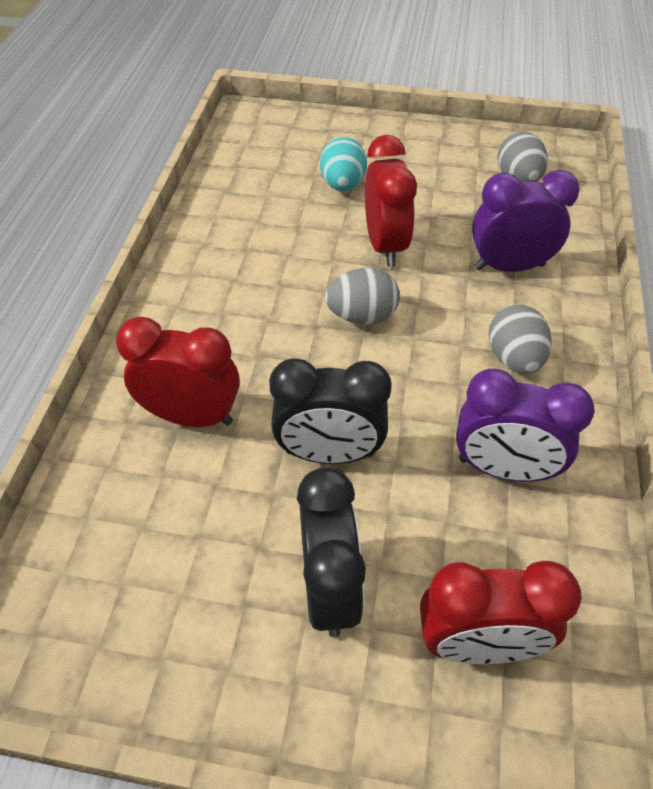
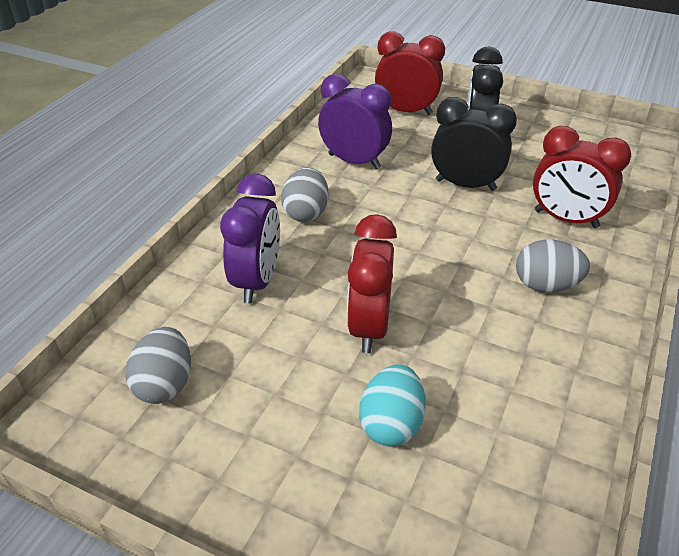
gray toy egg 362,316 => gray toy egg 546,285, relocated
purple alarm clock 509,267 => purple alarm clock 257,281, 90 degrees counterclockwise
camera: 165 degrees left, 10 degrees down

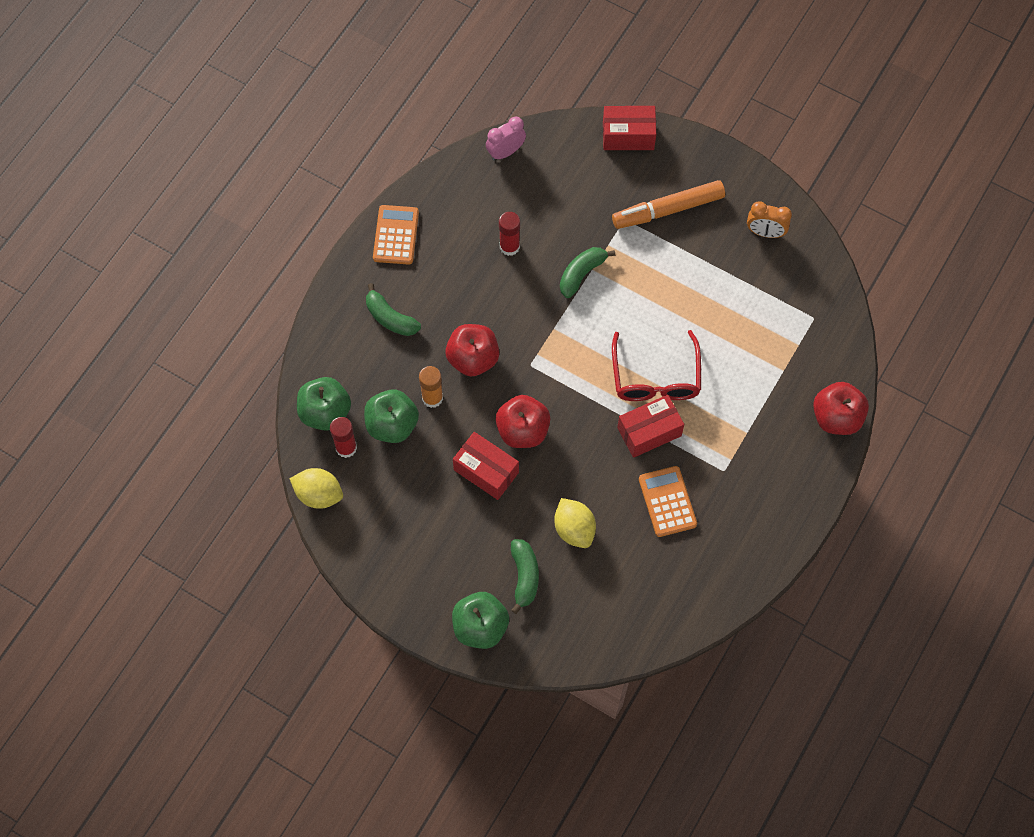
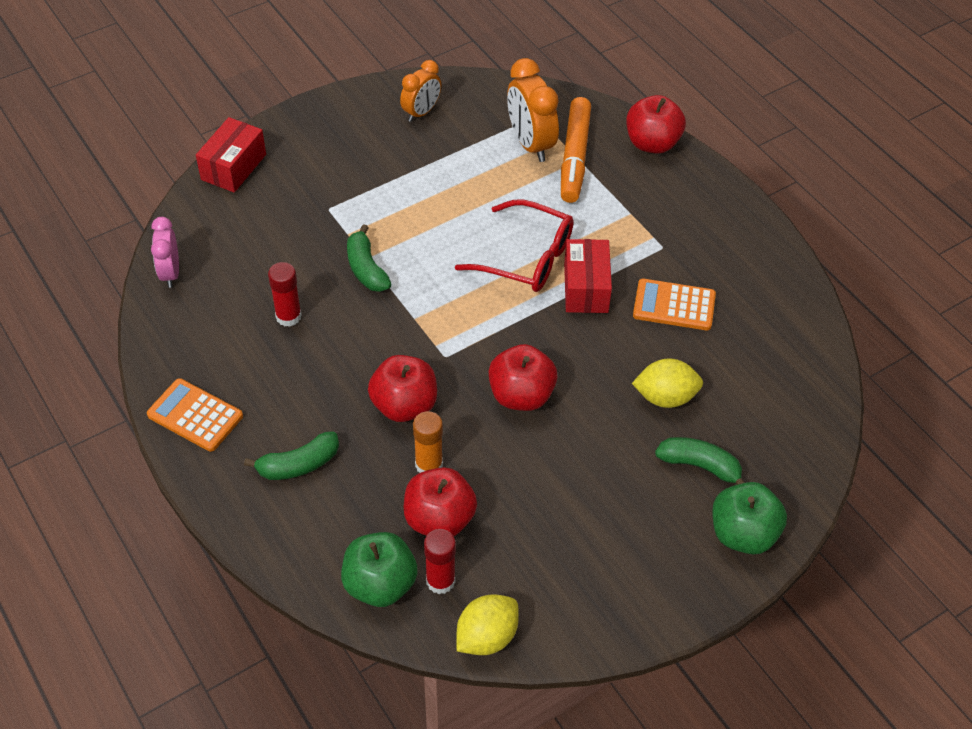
green toy apple 392,425 => scarlet toy apple 439,519
scarlet parcel 486,471 => nothing
orange-coloured felt pen 668,210 => orange-coloured felt pen 574,157, relocated
nothing => orange-coloured alarm clock 530,144
camera: 65 degrees left, 15 degrees down

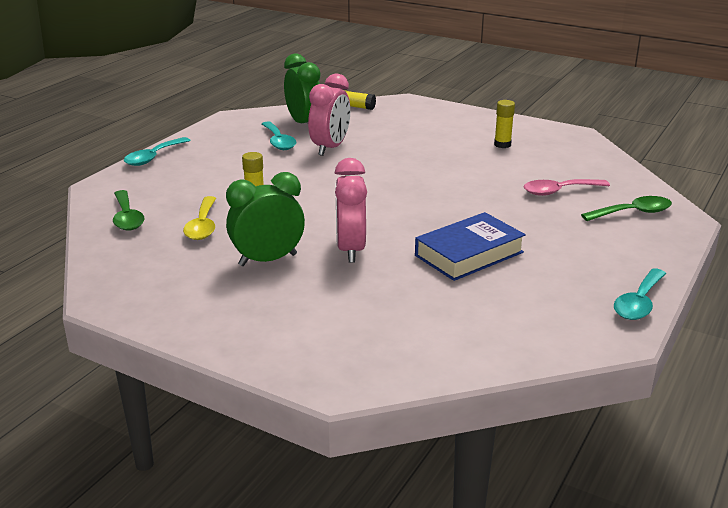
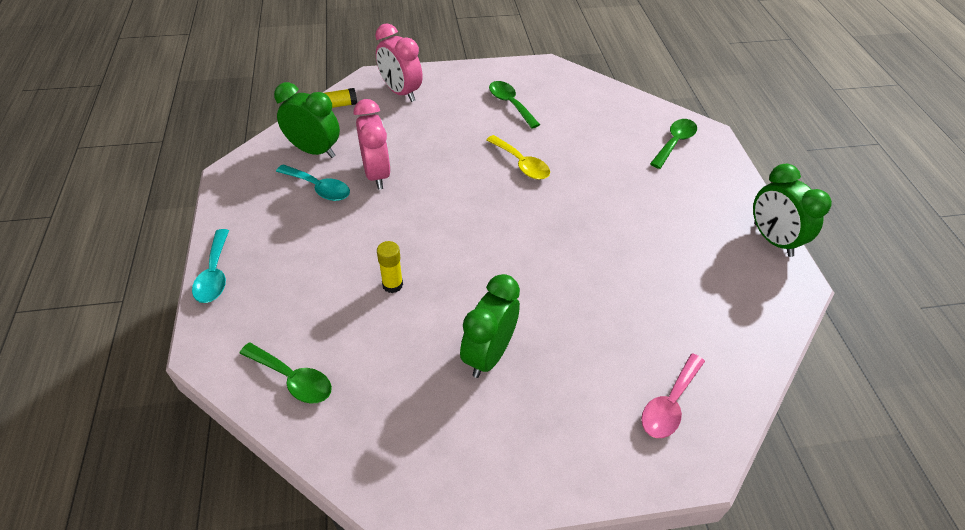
golden tablespoon 203,226 => golden tablespoon 521,164, relocated
rosy alarm clock 351,249 => rosy alarm clock 401,92, relocated
cobalt hardcover 469,254 => nothing
golden stick of glue 502,145 => green tablespoon 510,104
rosy tablespoon 559,191 => rosy tablespoon 669,404, relocated
aqua tablespoon 639,303 => green alarm clock 772,239
camera: 40 degrees left, 20 degrees up

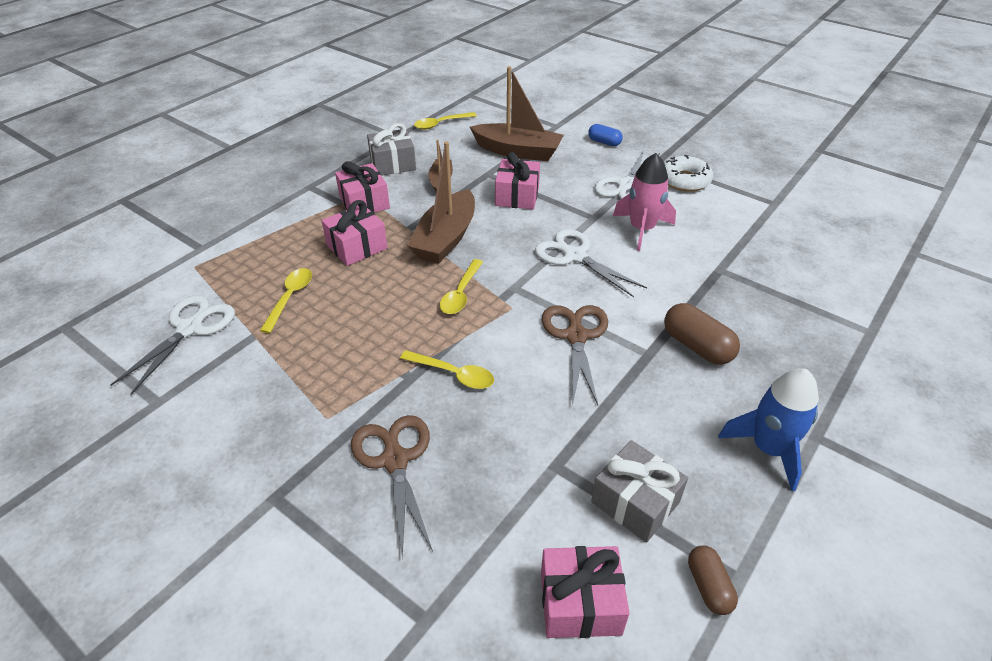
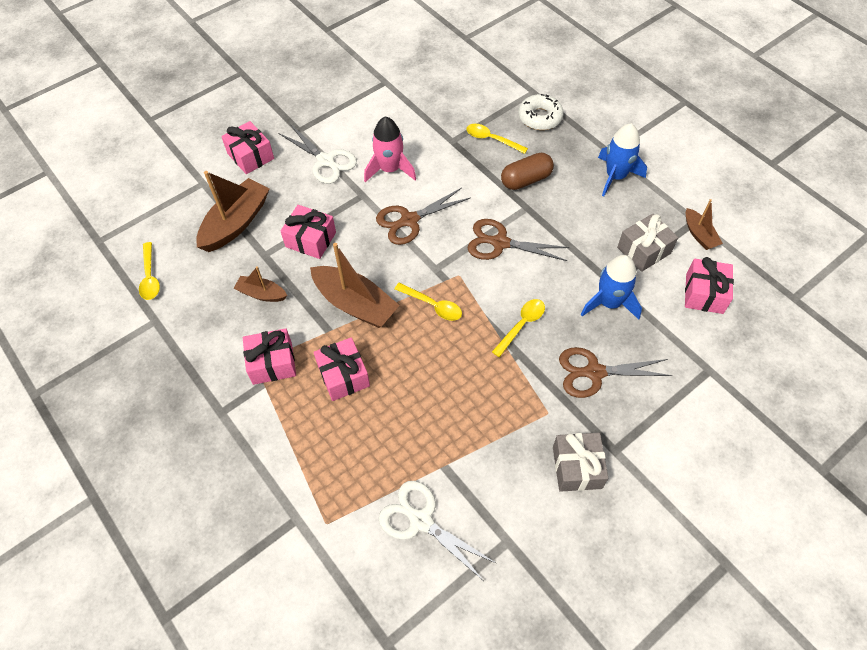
golden tablespoon 290,298 => golden tablespoon 492,139, relocated
gray present 393,164 => gray present 577,467, relocated
pure white shears 575,256 => brown shears 409,220
cobalt pill 604,142 => rosy present 250,156
pure white doughnut 684,180 => pure white doughnut 540,117, relocated
brown pill 708,586 => brown boat 699,235
nothing => cobalt spaceship 609,303
camera: 75 degrees left, 15 degrees up

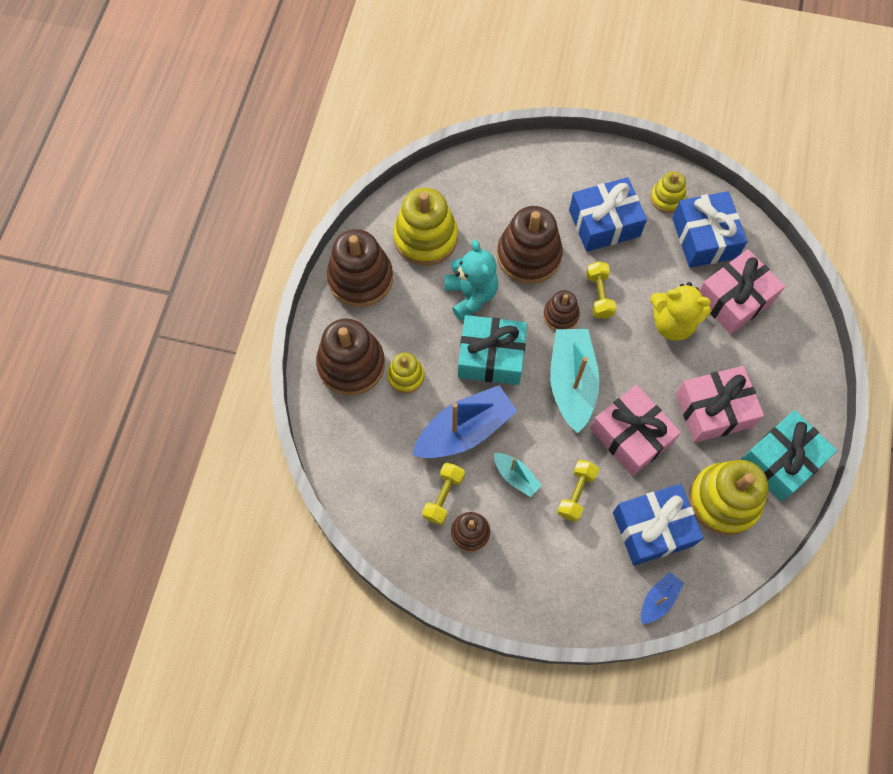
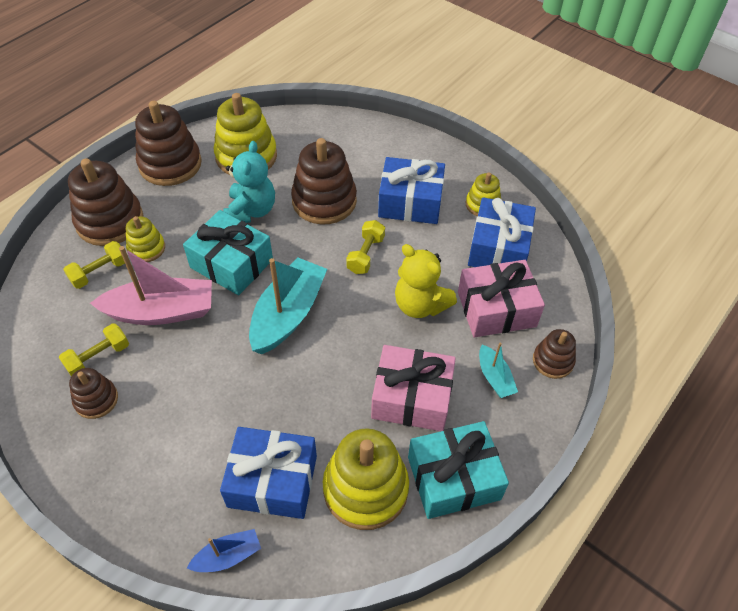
cobalt boat 465,430 => rosy boat 161,311
aqua boat 516,476 => aqua boat 494,377, relocated
brown ring stacker 560,315 => brown ring stacker 552,361, relocated
golden free weight 576,493 => golden free weight 100,272, relocated
rosy present 631,436 => nothing
camera: 25 degrees right, 15 degrees down

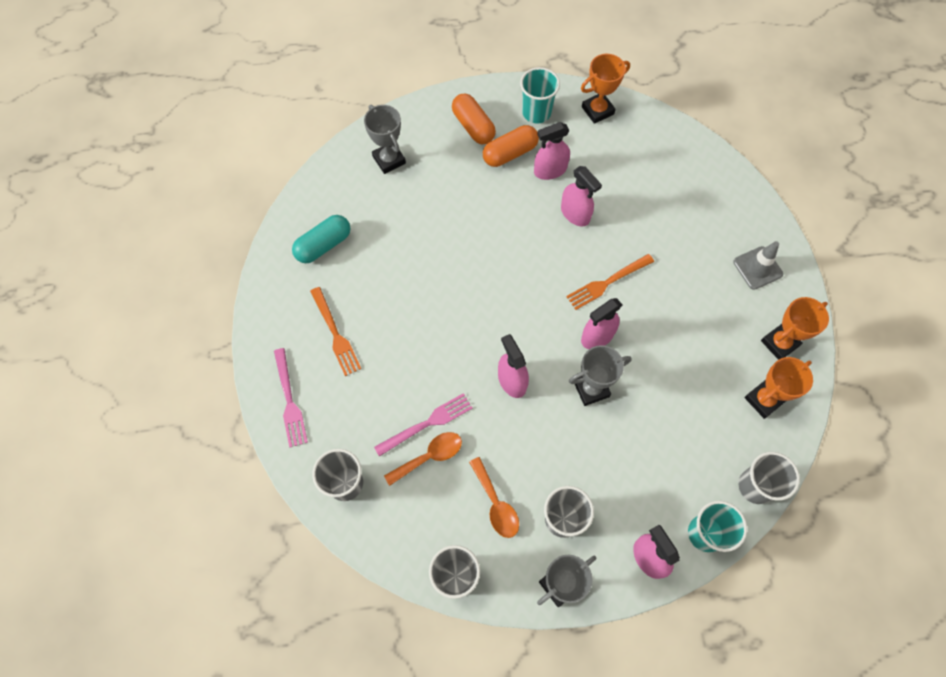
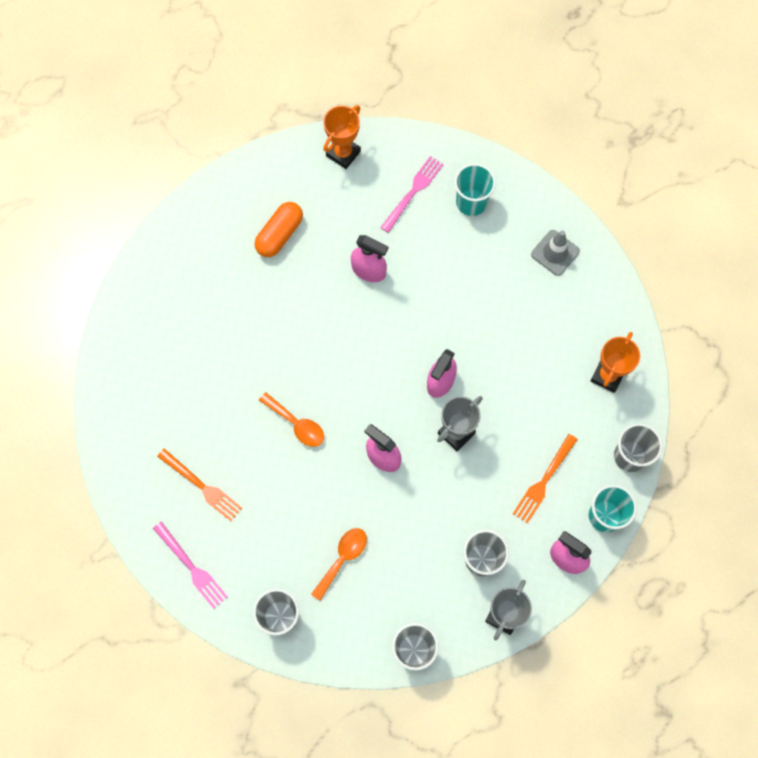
aqua pill 323,245 => nothing
gray prize cup 389,160 => nothing
rosy dinner fork 427,423 => rosy dinner fork 413,191, relocated
orange-coloured pill 473,126 => nothing
orange-coloured tablespoon 496,504 => orange-coloured tablespoon 297,424, relocated
aqua beaker 536,112 => aqua beaker 471,202, relocated
rosy sprayer 550,170 => nothing
orange-coloured dinner fork 607,283 => orange-coloured dinner fork 543,481, relocated
orange-coloured prize cup 779,343 => nothing
camera: 25 degrees left, 5 degrees up

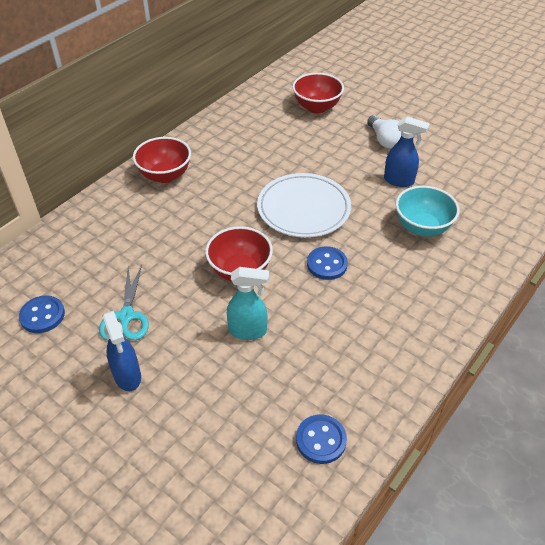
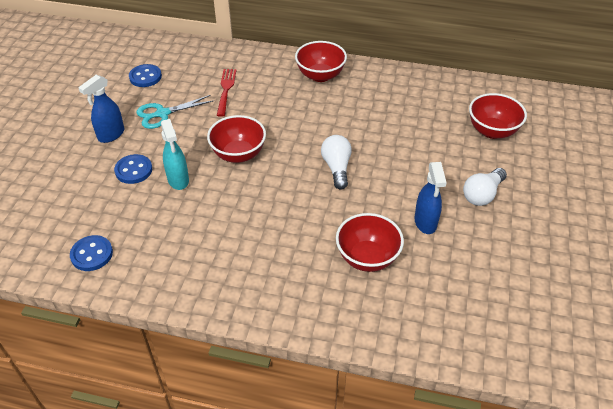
pure white plate 303,208 => pure white bulb 337,168
cobalt sewing button 327,264 => cobalt sewing button 133,170, relocated
aqua serving bowl 422,227 => scarlet serving bowl 367,258
nothing => scarlet dinner fork 226,90
camera: 65 degrees right, 0 degrees up

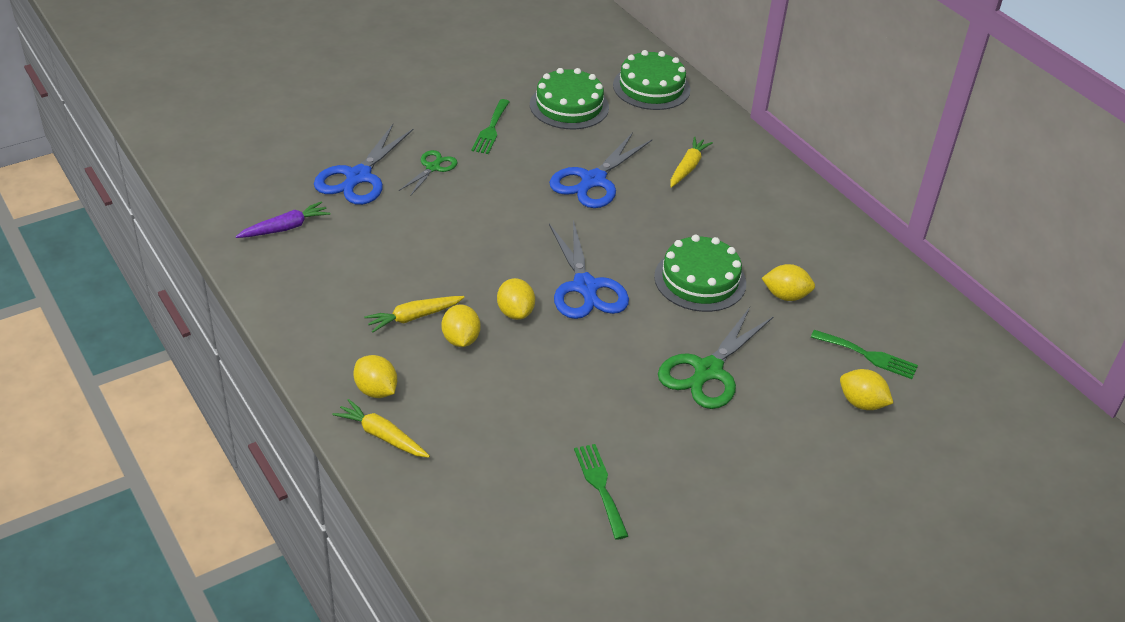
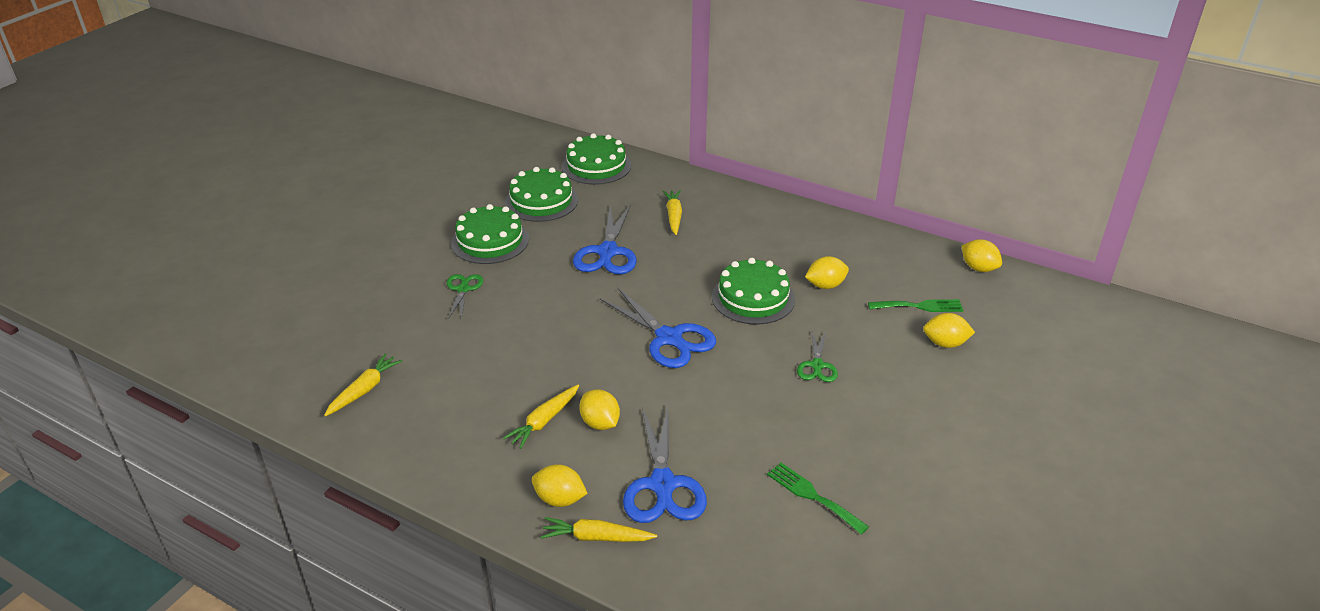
purple toy carrot 285,228 => golden toy carrot 364,390
cobalt shears 358,177 => cobalt shears 662,484, relocated
green dinner fork 491,129 => green layer cake 490,241
golden citrus fruit 515,312 => golden citrus fruit 978,268, relocated
green shears 708,370 => green shears 817,365, x0.56
camera: 25 degrees left, 5 degrees down

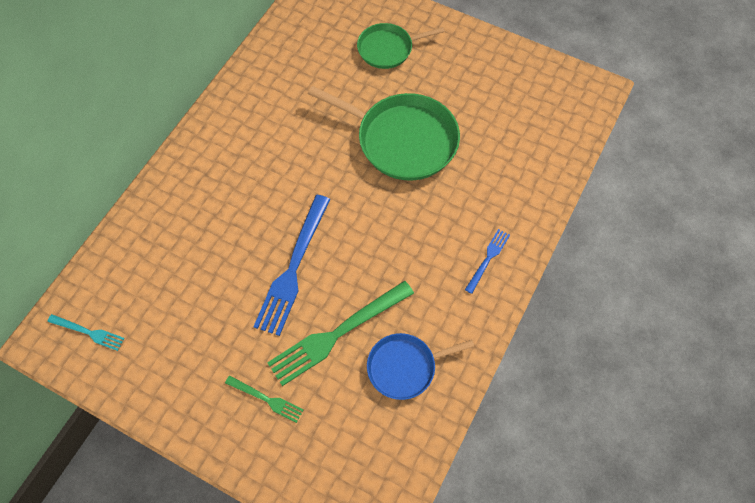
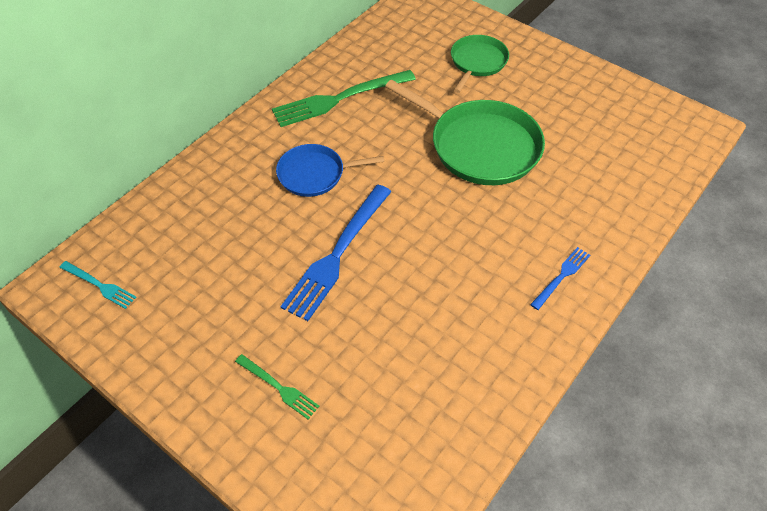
green dinner fork 336,335 => green dinner fork 338,99, relocated
green frying pan 388,49 => green frying pan 477,62, 120 degrees clockwise
cobalt frying pan 405,367 => cobalt frying pan 315,174, relocated
camera: 10 degrees right, 10 degrees down

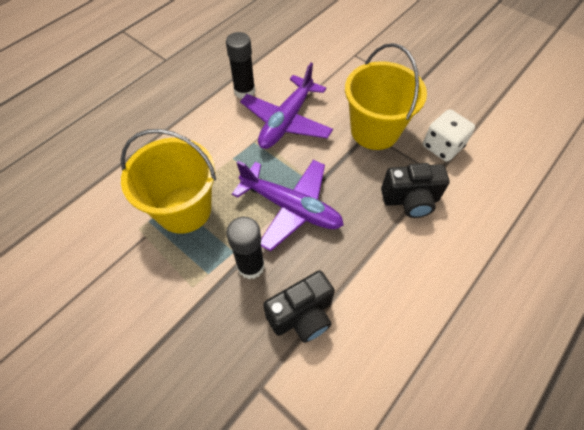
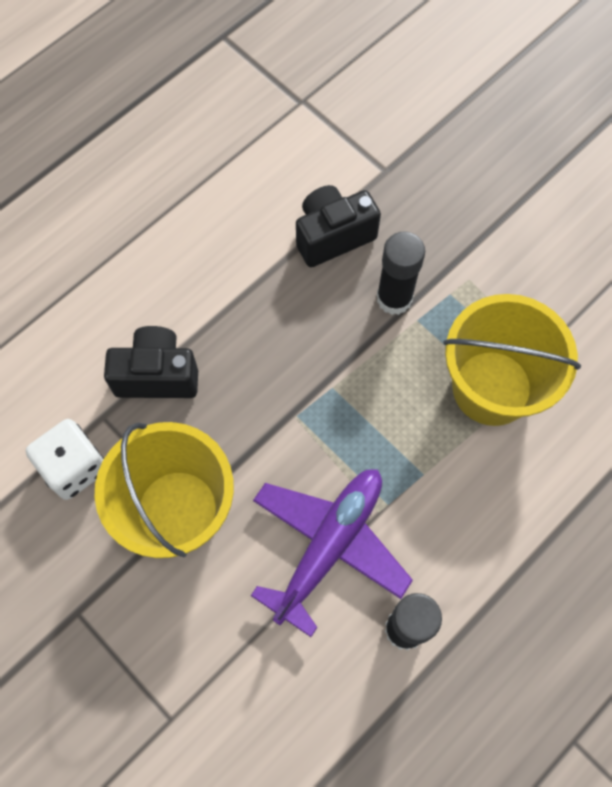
purple toy plane 291,208 => nothing
camera: 175 degrees left, 10 degrees up

